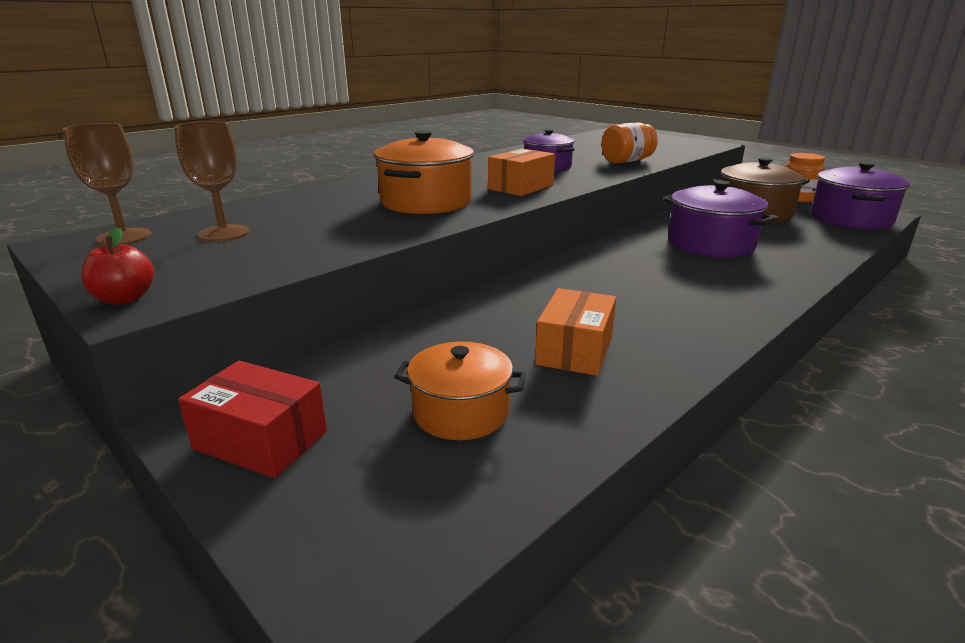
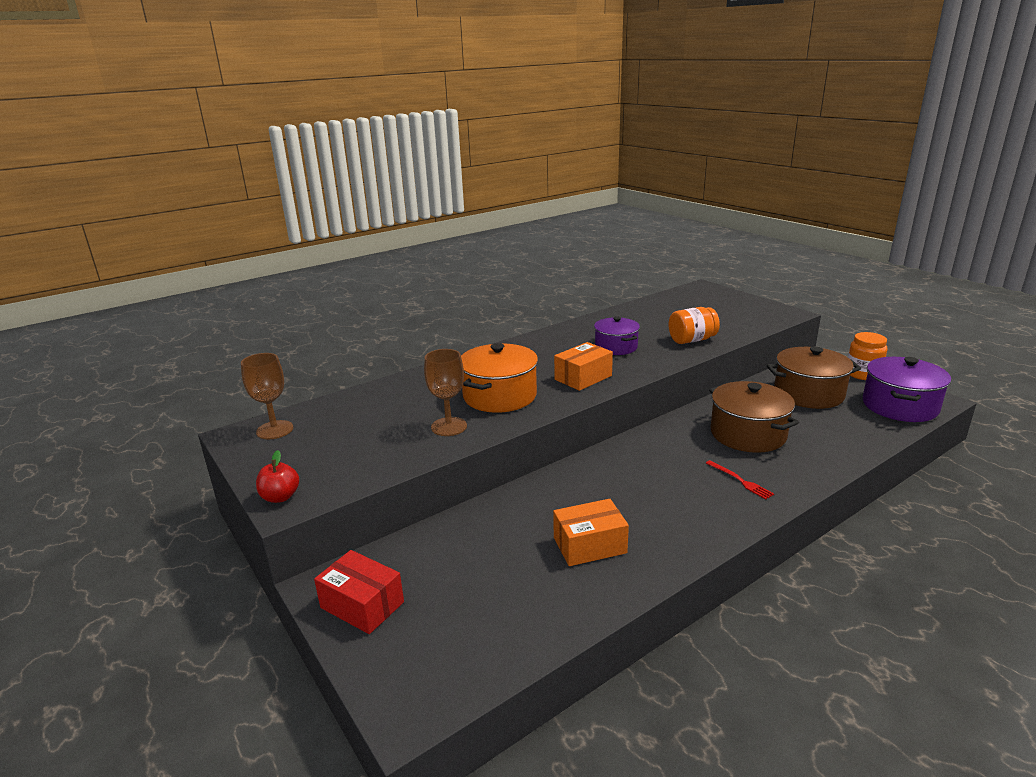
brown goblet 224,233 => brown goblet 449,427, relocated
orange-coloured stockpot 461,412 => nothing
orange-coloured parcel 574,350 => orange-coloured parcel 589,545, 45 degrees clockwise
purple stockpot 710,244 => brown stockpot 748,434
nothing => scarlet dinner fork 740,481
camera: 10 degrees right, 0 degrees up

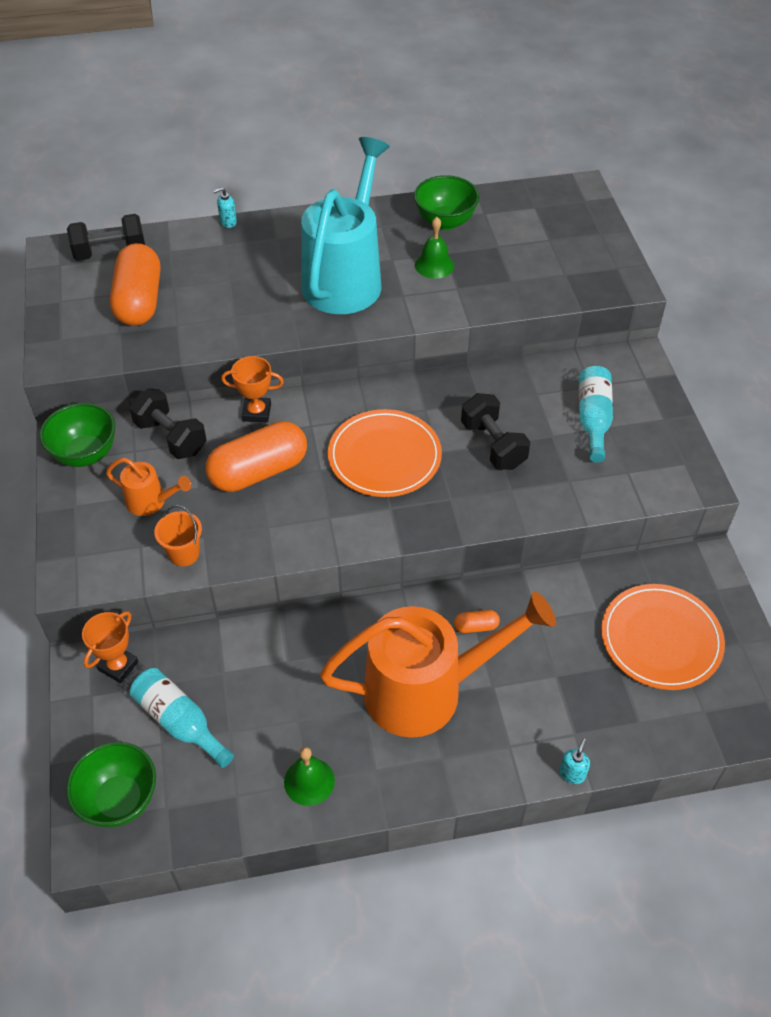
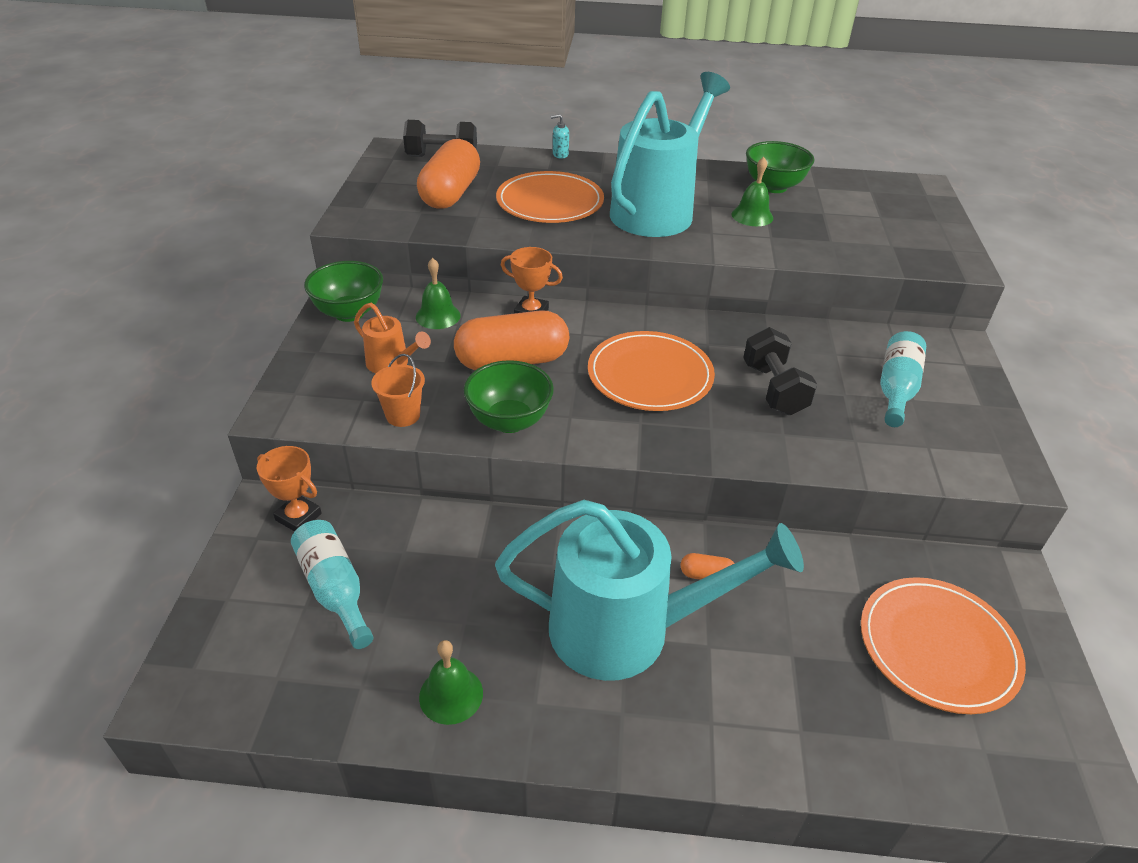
green serving bowl 119,800 => green serving bowl 509,421, relocated
orange-coloured prize cup 118,666 => orange-coloured prize cup 298,517, 75 degrees clockwise
ebony free weight 171,437 => green bell 438,316
orange-coloured watering pot 428,690 => aqua watering pot 628,629
aqua pump bottle 572,773 => nothing
nothing => orange-coloured plate 550,202
camera: 15 degrees right, 10 degrees down

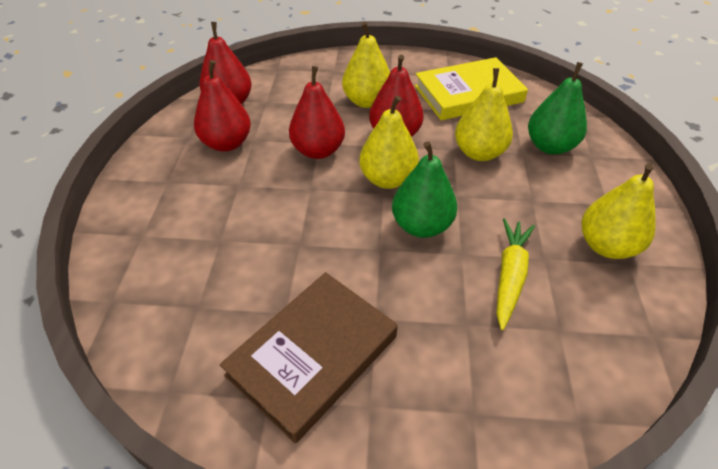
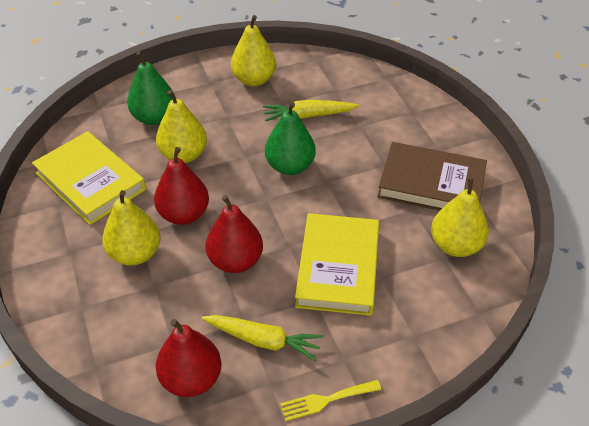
scarlet toy pear 227,143 => golden toy carrot 263,340
golden toy pear 387,179 => golden toy pear 455,245, relocated
nothing => golden dinner fork 326,400
nothing => golden hardcover 338,267
camera: 115 degrees left, 0 degrees up

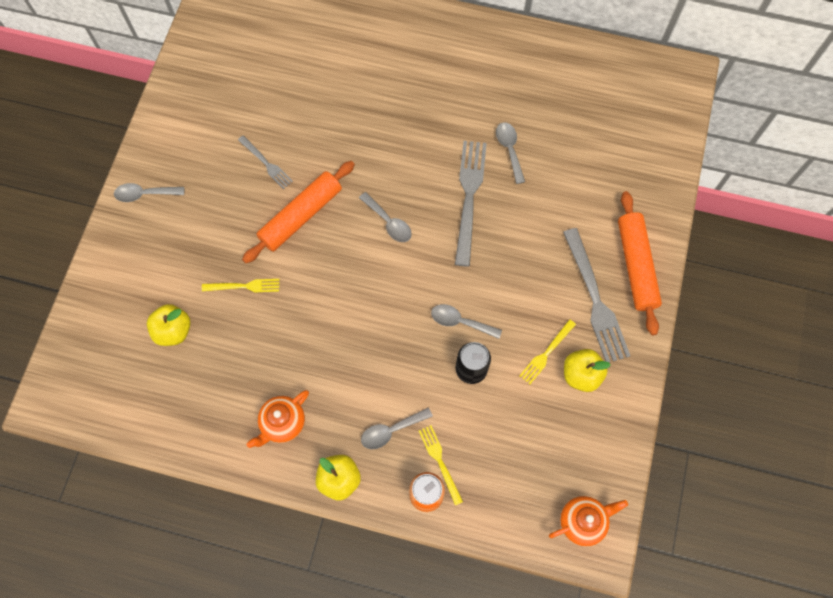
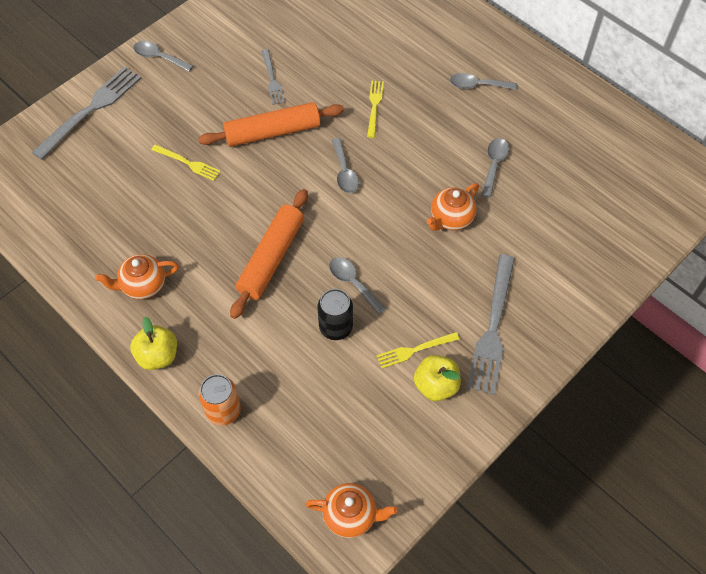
golden toy apple 173,331 => nothing
gray tablespoon 391,430 => gray tablespoon 477,85, relocated
golden dinner fork 439,461 => golden dinner fork 374,106, relocated
gray dinner fork 469,196 => gray dinner fork 92,109, relocated
orange-coloured dough roller 636,266 => orange-coloured dough roller 271,258, relocated
nothing => orange-coloured tea pot 451,218
camera: 30 degrees right, 10 degrees down

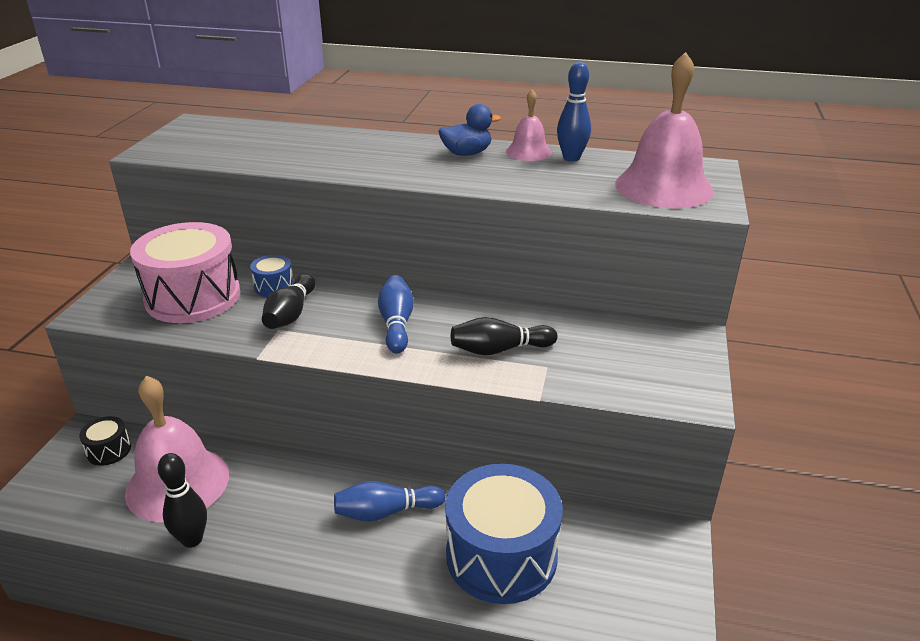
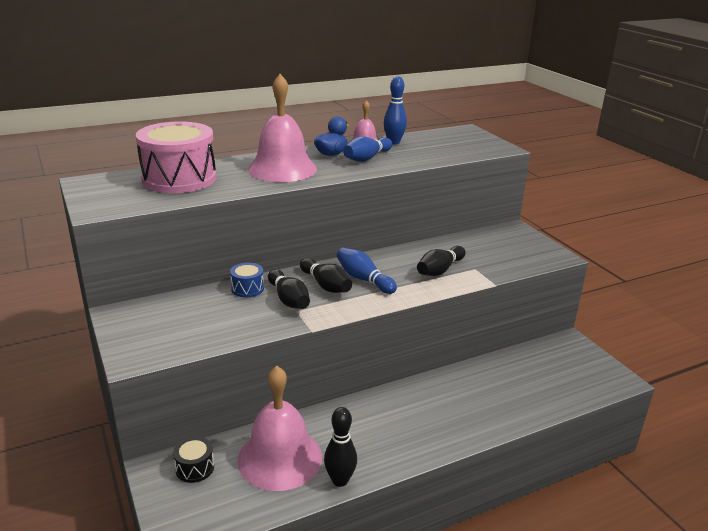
rosy toy drum 193,297 => rosy toy drum 179,178, relocated
cobalt bowling pin 386,512 => cobalt bowling pin 367,158, relocated
cobalt toy drum 501,555 => nothing
rosy bell 663,187 => rosy bell 282,169, relocated
nothing => ebony bowling pin 326,285
camera: 40 degrees left, 5 degrees down

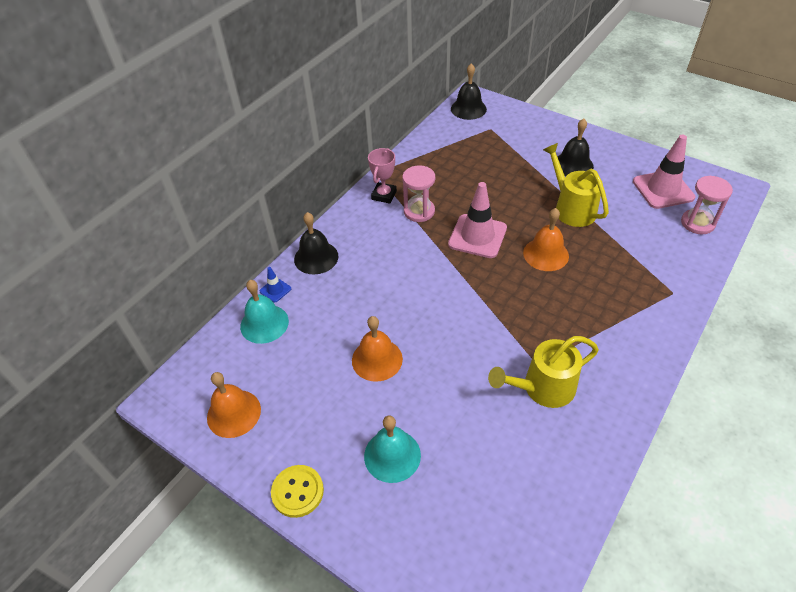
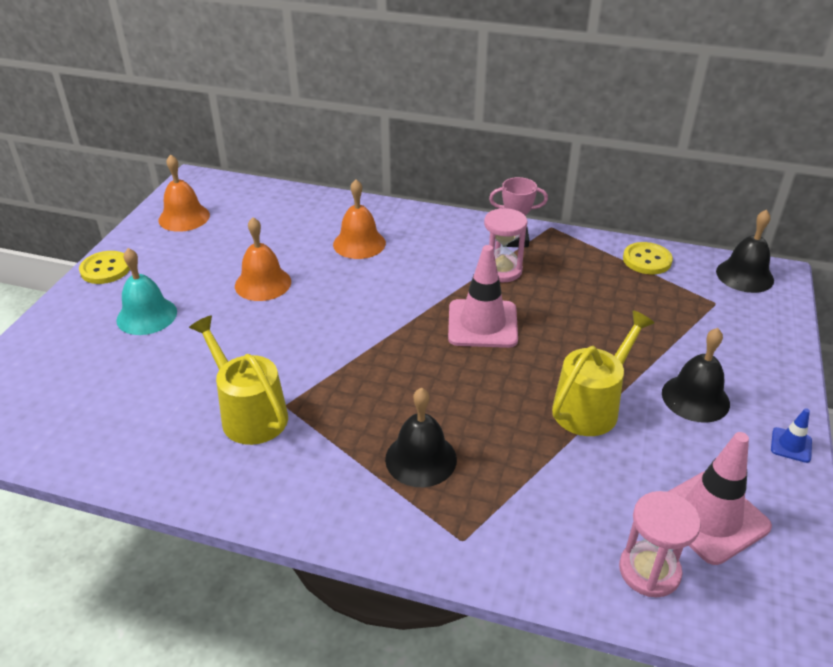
aqua bell 264,323 => nothing
cobalt traffic cone 275,290 => cobalt traffic cone 791,445, relocated
ebony bell 316,257 => ebony bell 421,459, relocated
orange-coloured bell 546,254 => orange-coloured bell 359,243, relocated
nothing => golden sewing button 647,260
camera: 70 degrees right, 10 degrees down

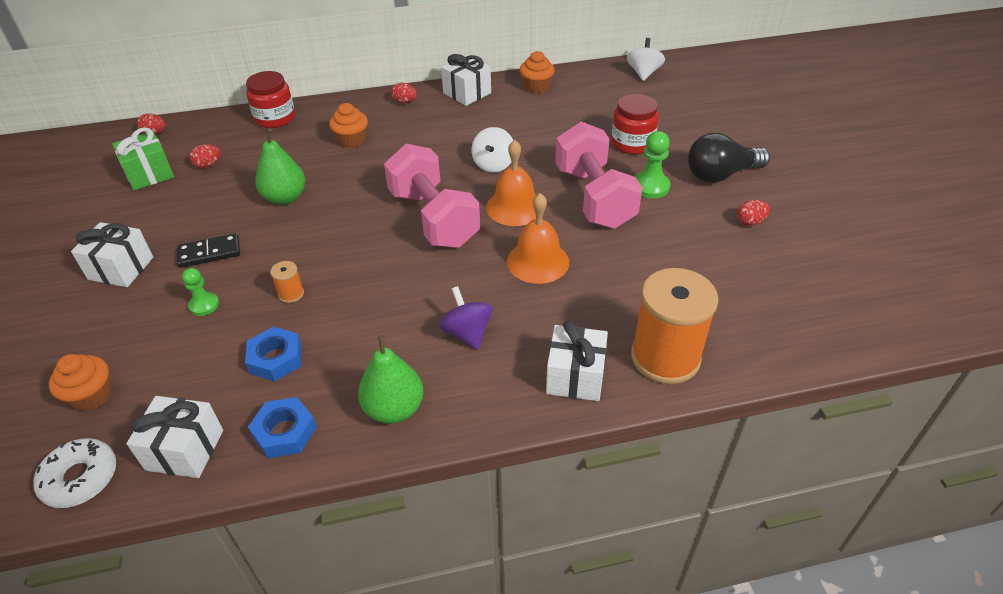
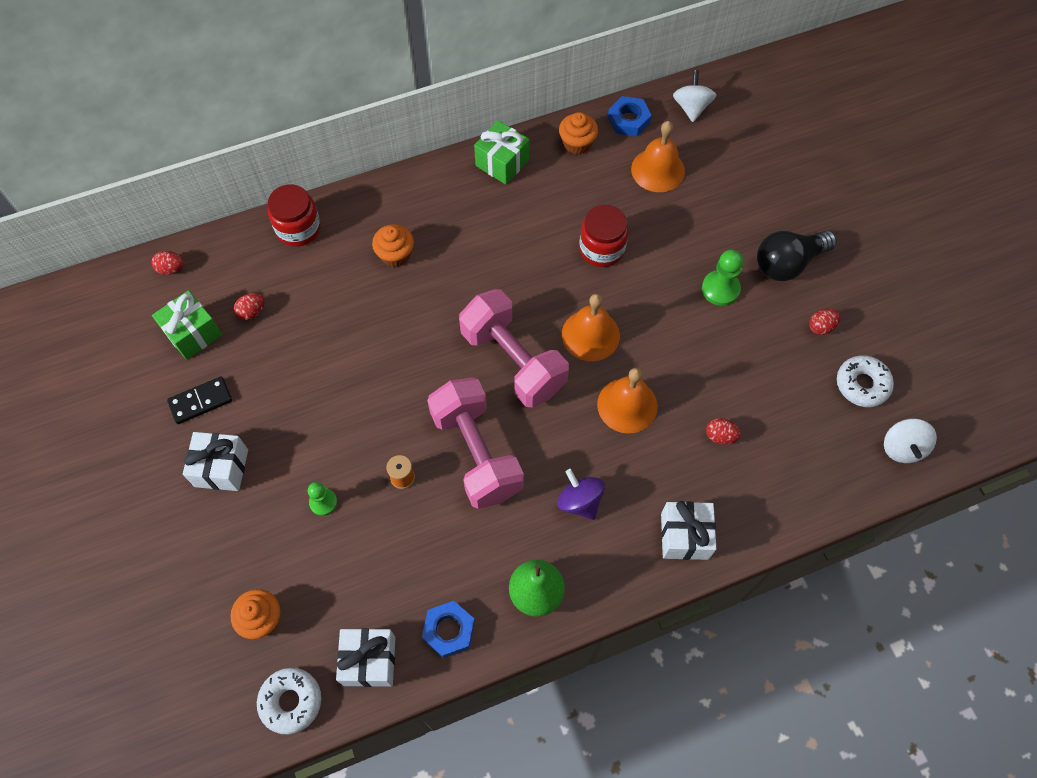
ebony domino 209,253 => ebony domino 200,401, relocated
cobalt nut 276,358 => cobalt nut 628,120, relocated
green toy pear 285,198 => nothing
scarlet toy egg 404,102 => scarlet toy egg 720,436, relocated
pure white present 467,93 => green present 502,163
pure white whirligig 493,164 => pure white whirligig 902,448, relocated
rosy free weight 594,197 => rosy free weight 476,453, relocated
scarlet jar 632,143 => scarlet jar 601,249, relocated
orange-coloured reel of thread 665,357 => nothing
nothing => orange-coloured bell 658,170
nothing => pure white doughnut 862,384
camera: 10 degrees left, 20 degrees up

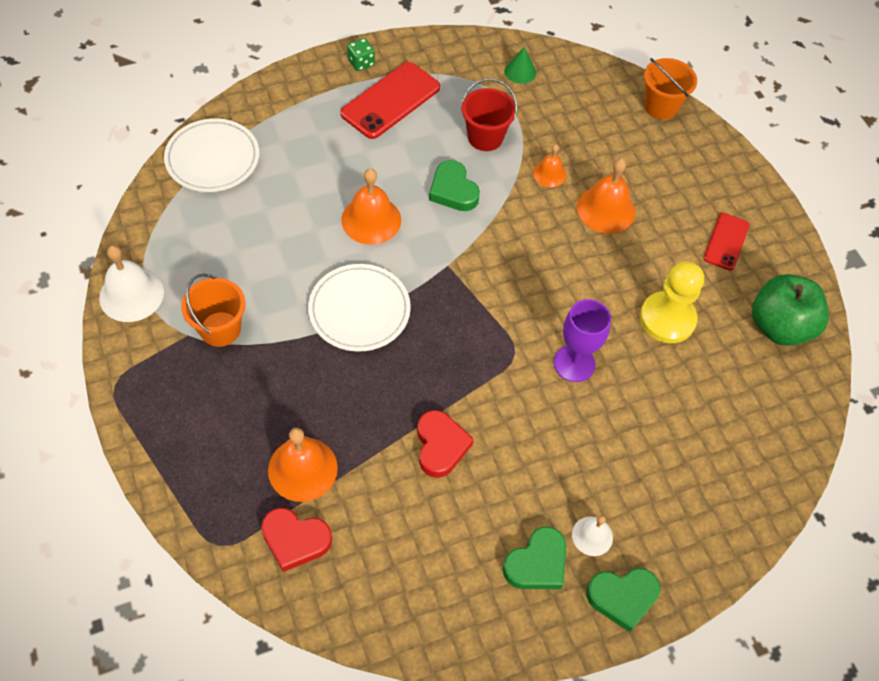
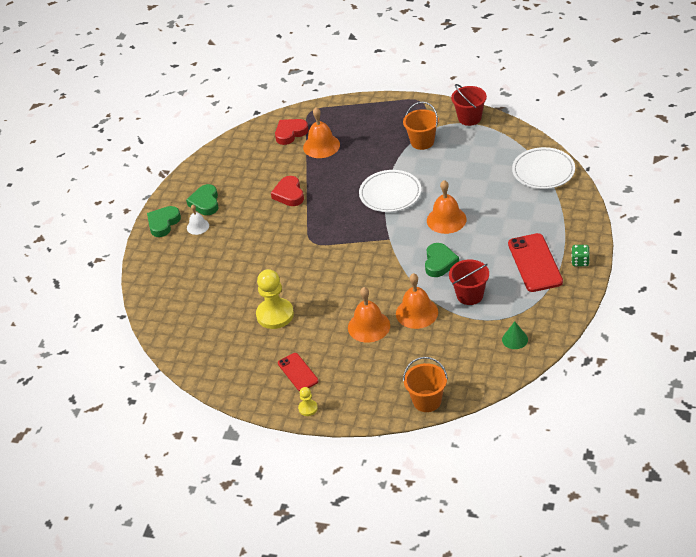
pure white bell 131,295 => scarlet sand bucket 469,118
scarlet heart 440,446 => scarlet heart 289,194, 45 degrees clockwise
green heart 453,190 => green heart 439,262, 90 degrees clockwise
orange-coloured bell 549,174 => orange-coloured bell 416,313, x1.71
purple goblet 574,363 => nothing
green toy apple 779,326 => nothing
nothing => golden pawn 308,408
camera: 135 degrees right, 15 degrees down

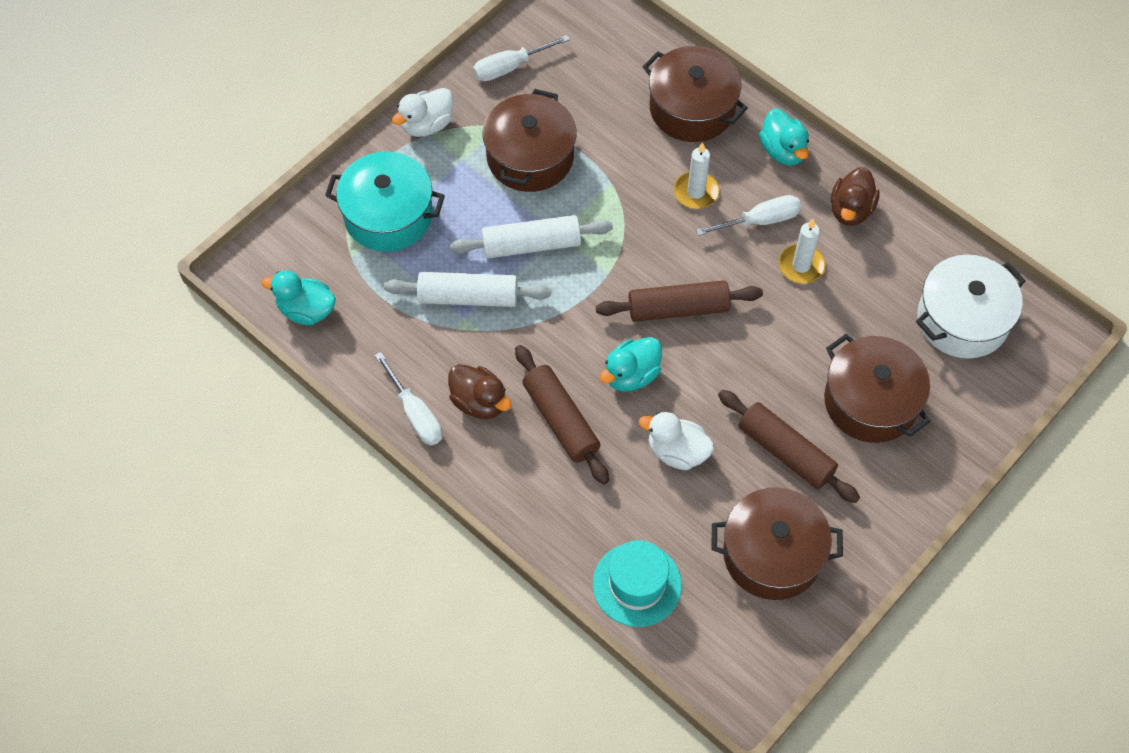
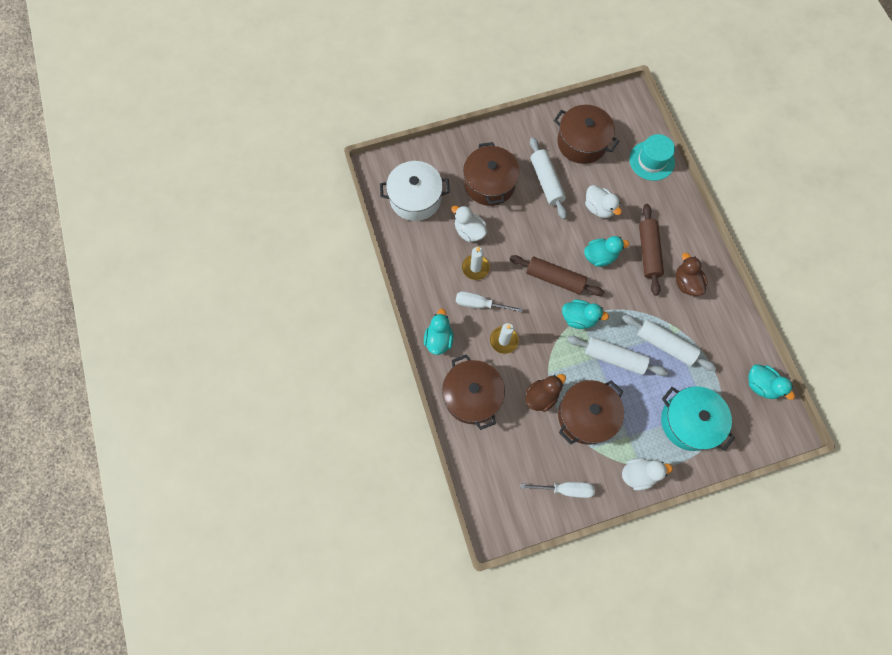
pure white flat screwdriver 415,414 => nothing
brown dough roller 785,452 => pure white dough roller 546,182
brown rubber duck 851,210 => brown rubber duck 541,396, relocated
nothing => pure white rubber duck 469,231
nothing => aqua rubber duck 579,318
camera: 150 degrees left, 10 degrees up

